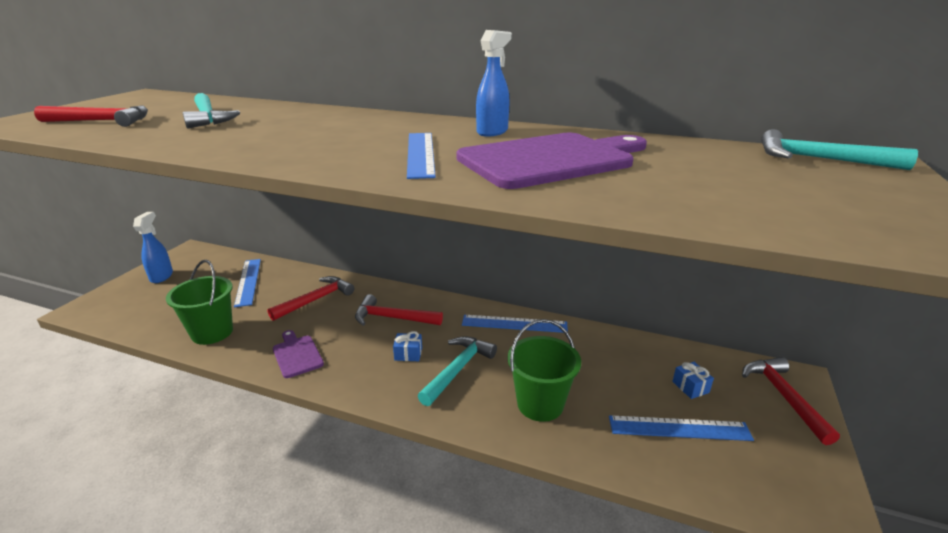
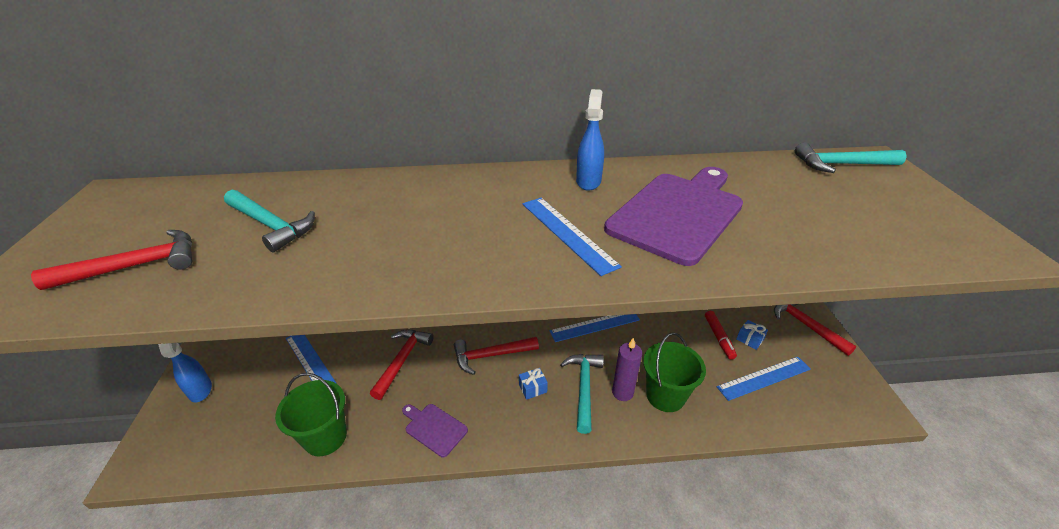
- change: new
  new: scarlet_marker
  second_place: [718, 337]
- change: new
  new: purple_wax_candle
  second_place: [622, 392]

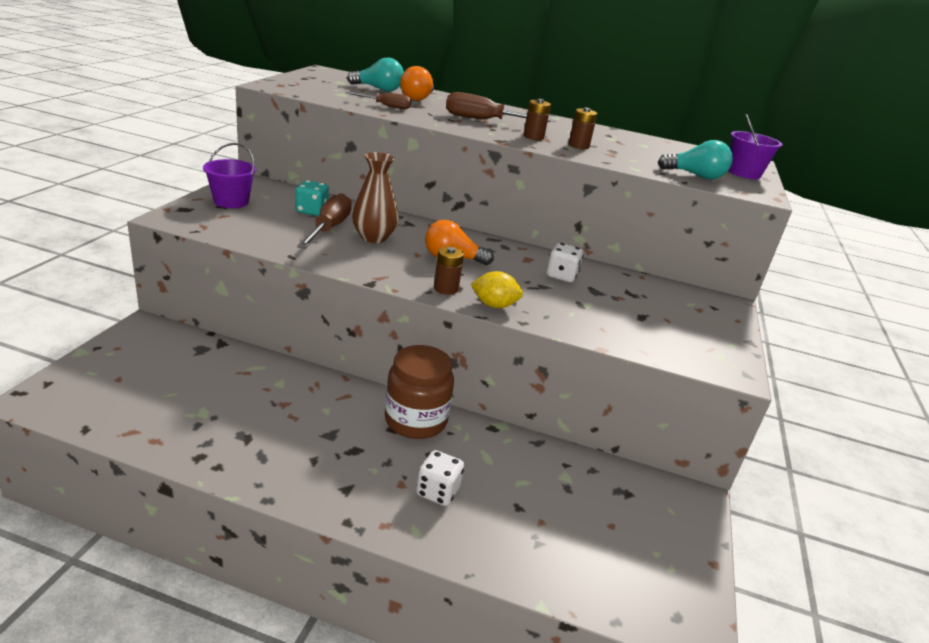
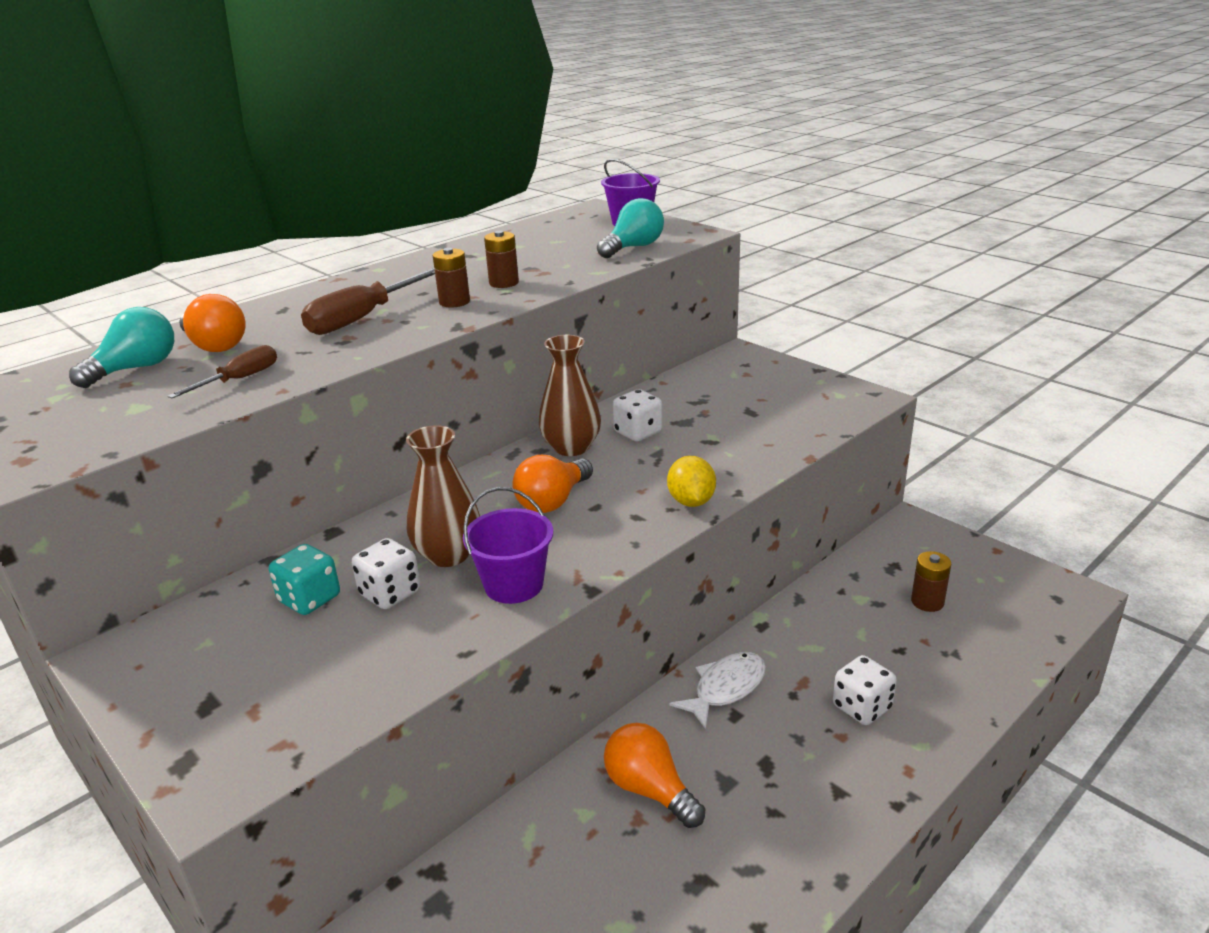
- change: shifted
  old: purple_sand_bucket
  first_place: [231, 201]
  second_place: [514, 585]
- change: swapped
  old: dark_brown_screwdriver
  new: white_game_die
  first_place: [329, 229]
  second_place: [390, 593]
- change: shifted
  old: dark_brown_power_cell
  first_place: [446, 288]
  second_place: [927, 602]
- change: rotated
  old: bright_yellow_citrus_fruit
  first_place: [494, 305]
  second_place: [691, 501]
  degrees: -45
- change: swapped
  old: dark_brown_preserve_jar
  new: white_toy_fish
  first_place: [415, 420]
  second_place: [725, 688]
- change: new
  new: dark_brown_tall_vase
  second_place: [571, 447]
- change: new
  new: orange_light_bulb
  second_place: [649, 789]

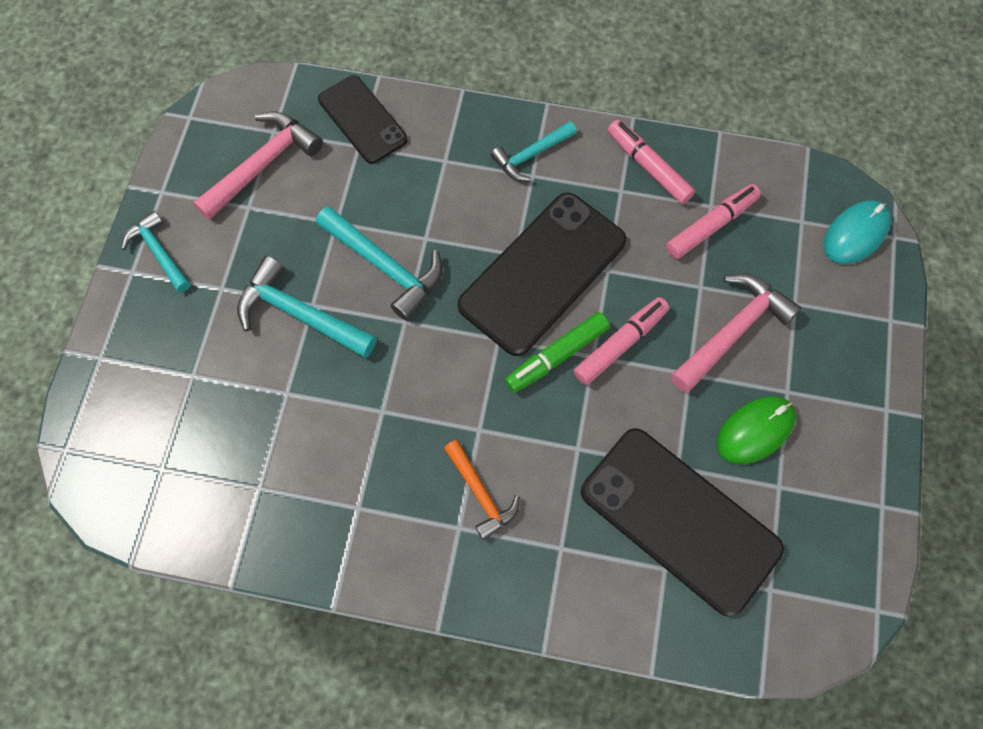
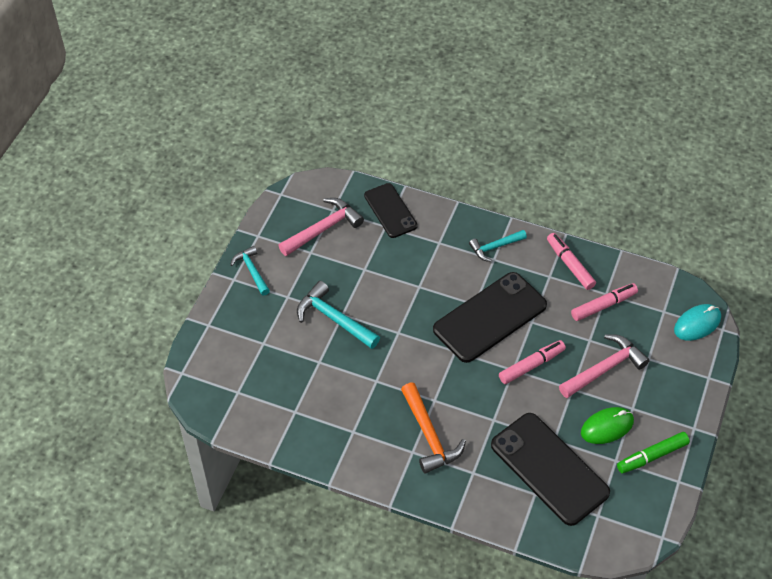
- change: gone
  old: turquoise_claw_hammer
  first_place: [385, 267]
- change: shifted
  old: green_marker
  first_place: [557, 356]
  second_place: [652, 456]
- change: scaled
  old: orange_claw_hammer
  first_place: [480, 494]
  second_place: [429, 435]
  factor: 1.55

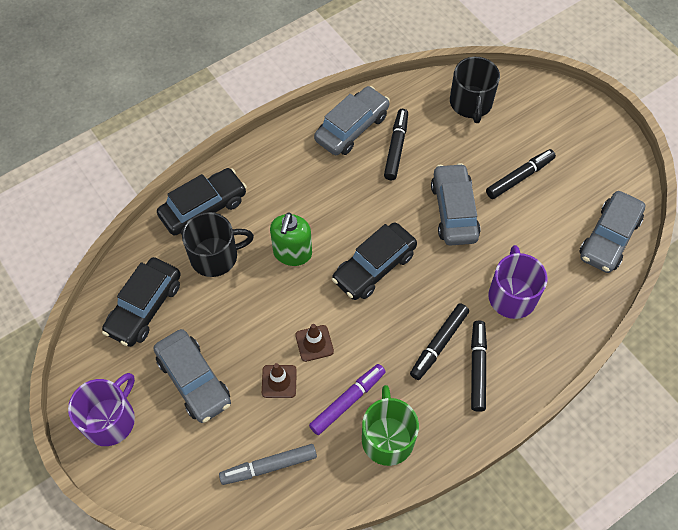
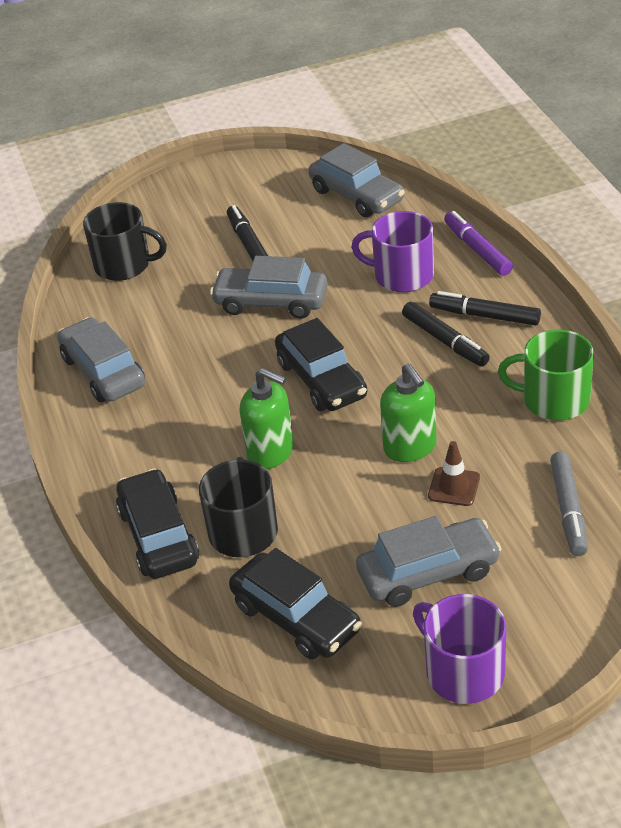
- change: gone
  old: jet-black_marker
  first_place: [396, 148]
- change: swapped
  old: dark_brown_safety_cone
  new: green_pump_bottle
  first_place: [314, 343]
  second_place: [410, 447]
- change: shifted
  old: purple_marker
  first_place: [347, 401]
  second_place: [477, 250]

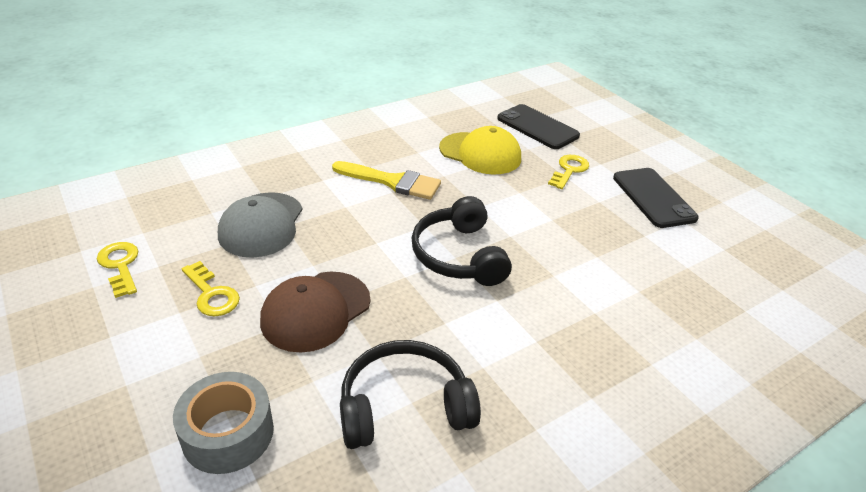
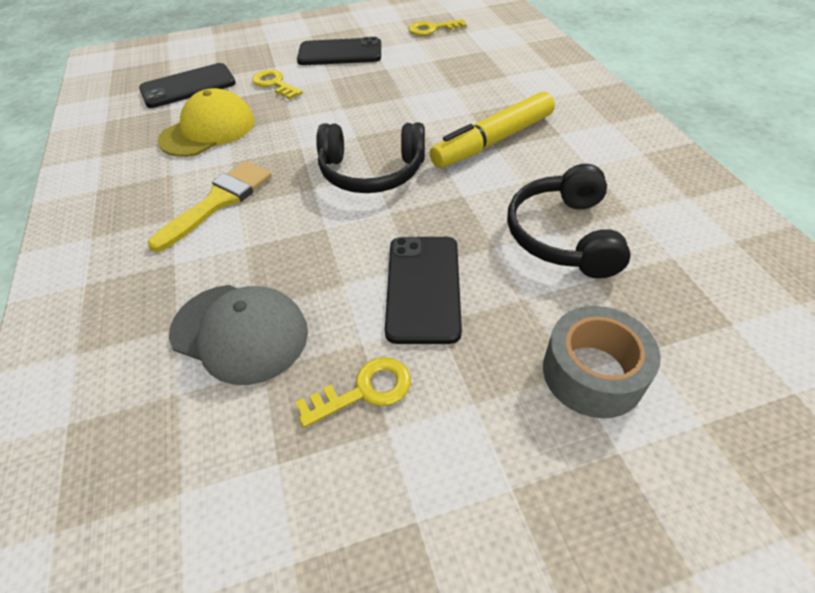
- change: shifted
  old: bright_yellow_door_key
  first_place: [120, 265]
  second_place: [432, 29]
- change: swapped
  old: dark_brown_cap
  new: jet-black_phone
  first_place: [316, 311]
  second_place: [423, 288]
- change: new
  new: bright_yellow_marker
  second_place: [493, 141]

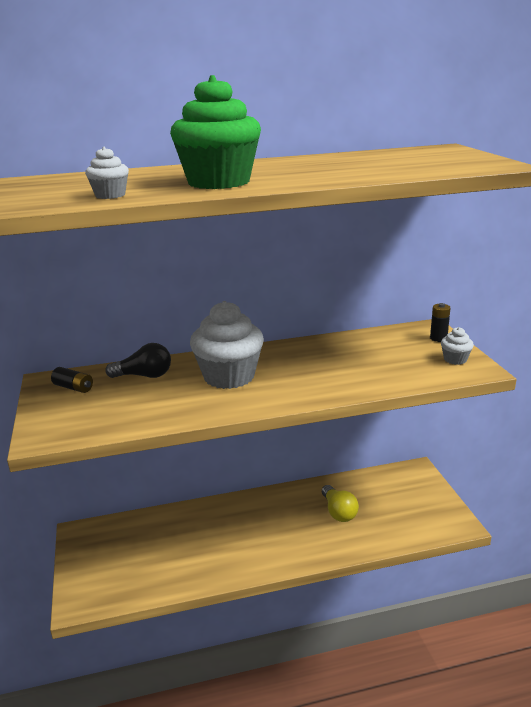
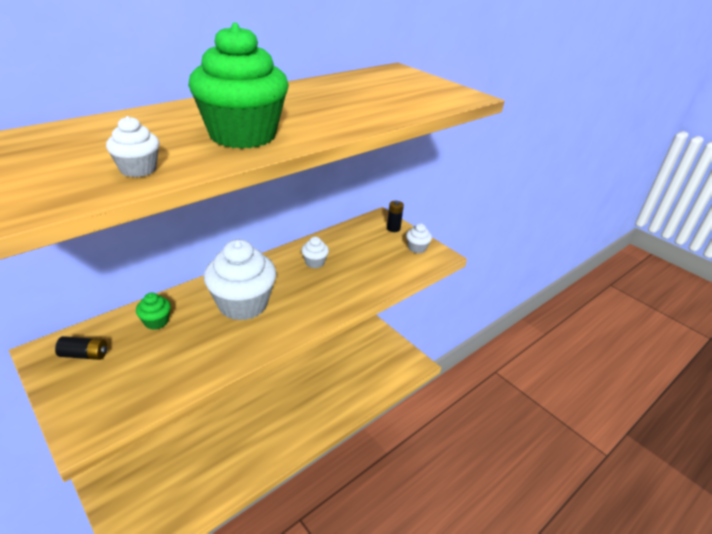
- change: swapped
  old: jet-black_light_bulb
  new: green_muffin
  first_place: [144, 376]
  second_place: [156, 322]
- change: gone
  old: bright_yellow_light_bulb
  first_place: [338, 512]
- change: new
  new: white_muffin
  second_place: [314, 262]

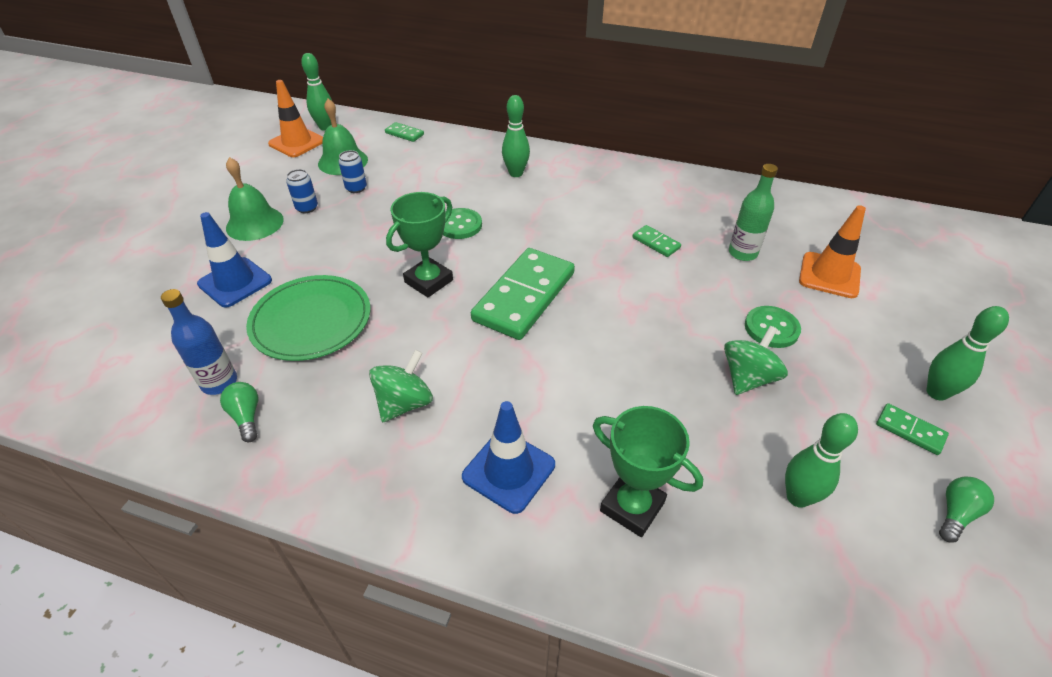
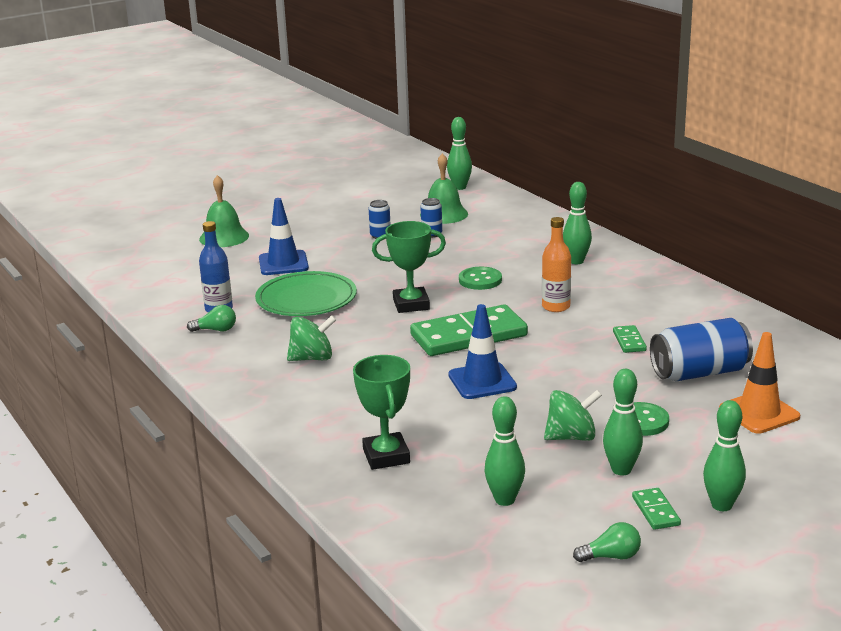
- change: gone
  old: orange_safety_cone
  first_place: [297, 142]
- change: gone
  old: green_domino_tile
  first_place: [404, 134]
- change: shifted
  old: green_bell
  first_place: [254, 223]
  second_place: [224, 237]
- change: swapped
  old: green_drink_bottle
  new: cobalt_soda_can
  first_place: [742, 253]
  second_place: [699, 373]
- change: rotated
  old: green_light_bulb
  first_place: [246, 416]
  second_place: [216, 330]
  degrees: 75
- change: shifted
  old: cobalt_safety_cone
  first_place: [508, 471]
  second_place: [482, 381]
- change: new
  new: orange_drink_bottle
  second_place: [556, 307]
- change: new
  new: green_bowling_pin
  second_place: [621, 470]

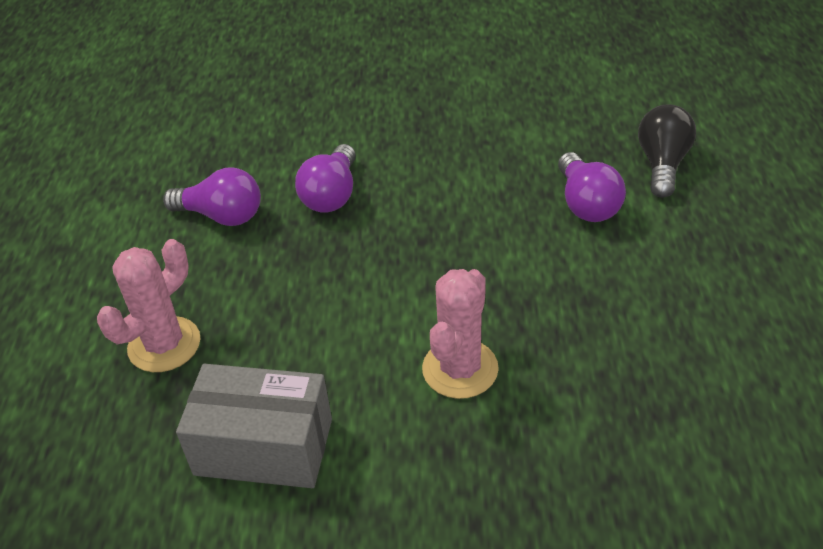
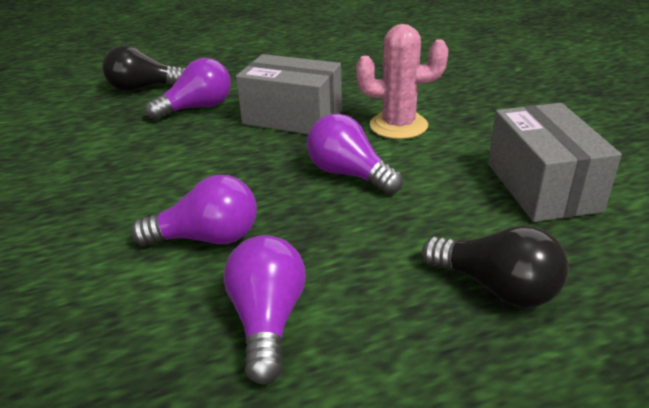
- change: swapped
  old: pink_prickly_plant
  new: jet-black_light_bulb
  first_place: [164, 345]
  second_place: [496, 287]
- change: new
  new: grey_box
  second_place: [292, 117]
- change: new
  new: purple_light_bulb
  second_place: [349, 174]

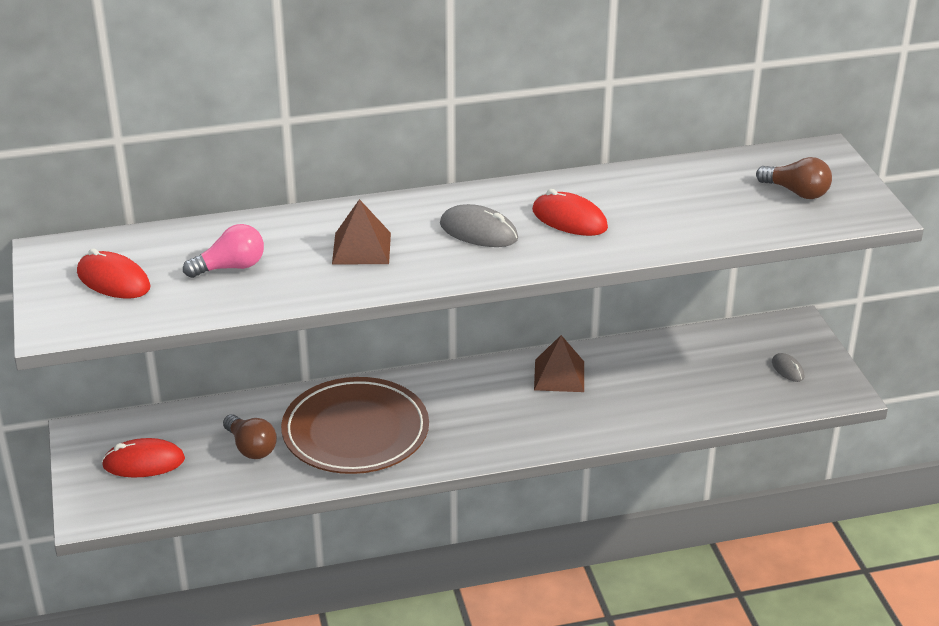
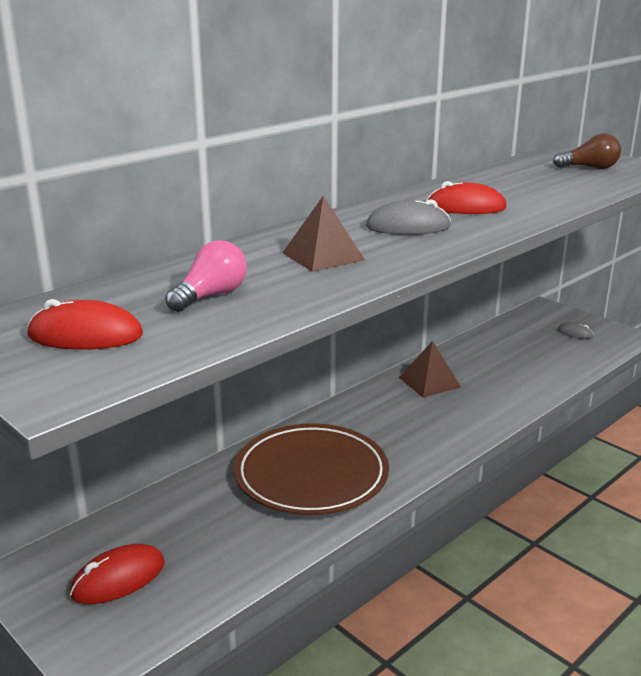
- change: gone
  old: dark_brown_light_bulb
  first_place: [251, 448]

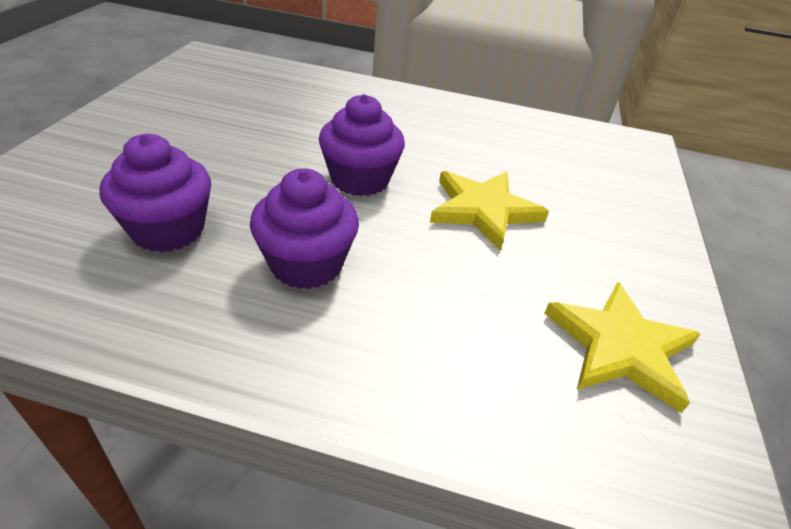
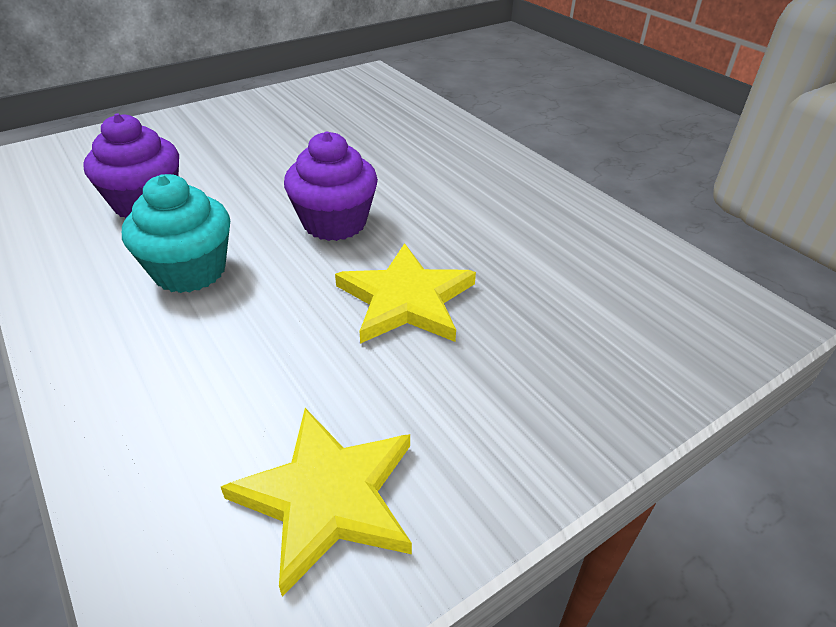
- change: repainted
  old: purple_muffin
  new: turquoise_muffin
  first_place: [306, 264]
  second_place: [190, 271]

